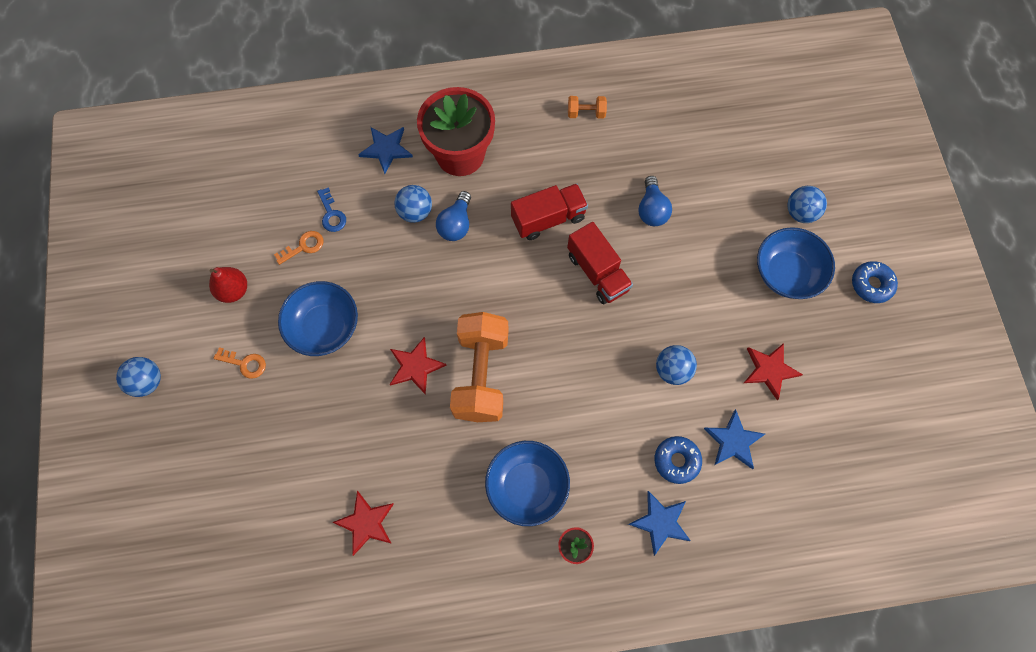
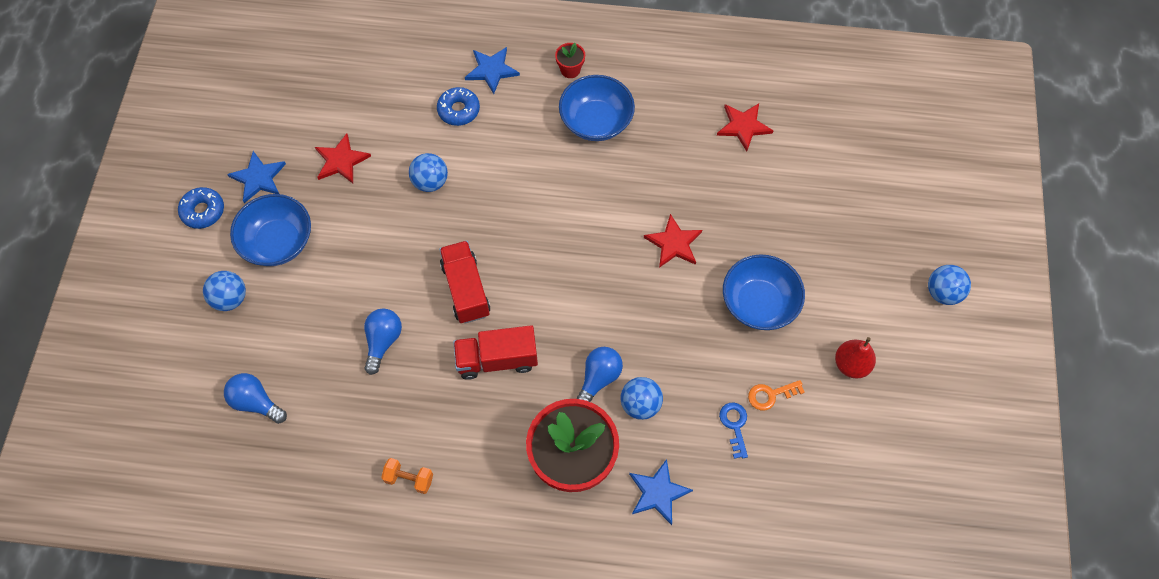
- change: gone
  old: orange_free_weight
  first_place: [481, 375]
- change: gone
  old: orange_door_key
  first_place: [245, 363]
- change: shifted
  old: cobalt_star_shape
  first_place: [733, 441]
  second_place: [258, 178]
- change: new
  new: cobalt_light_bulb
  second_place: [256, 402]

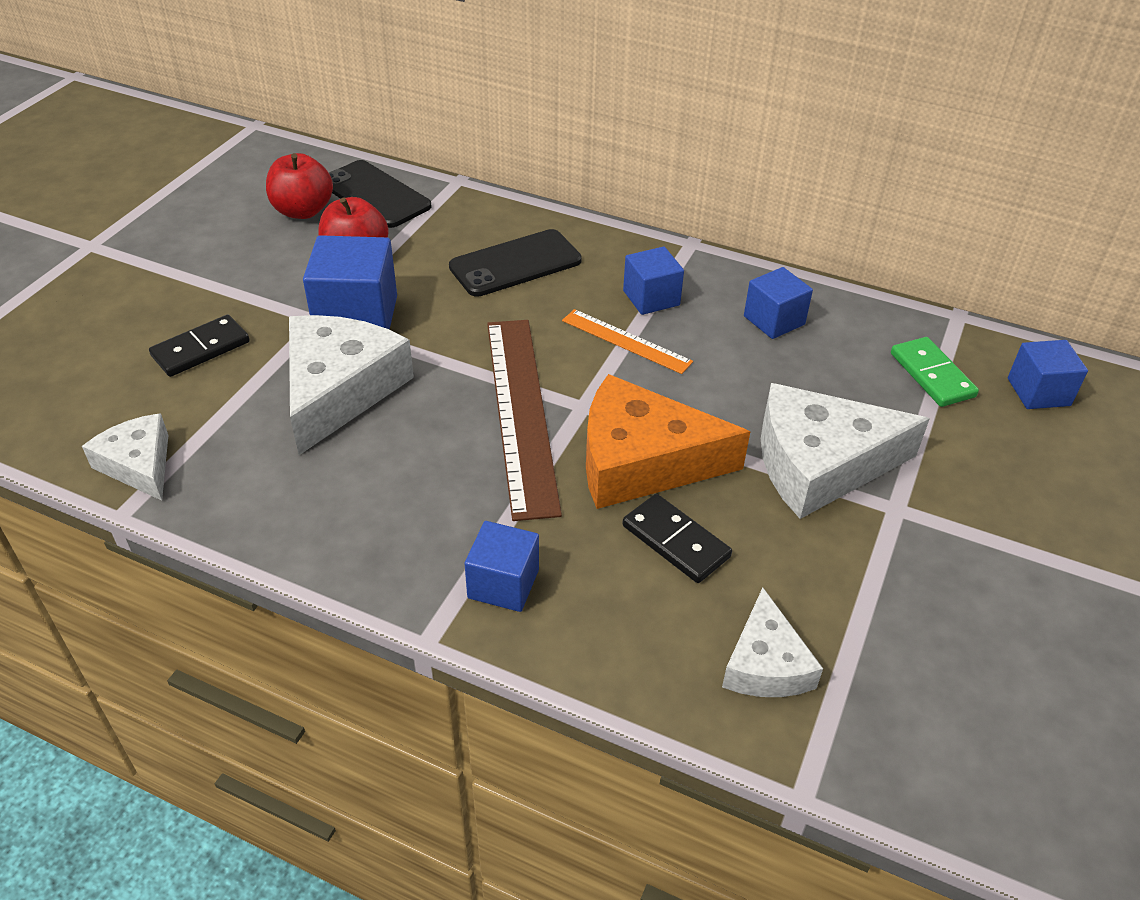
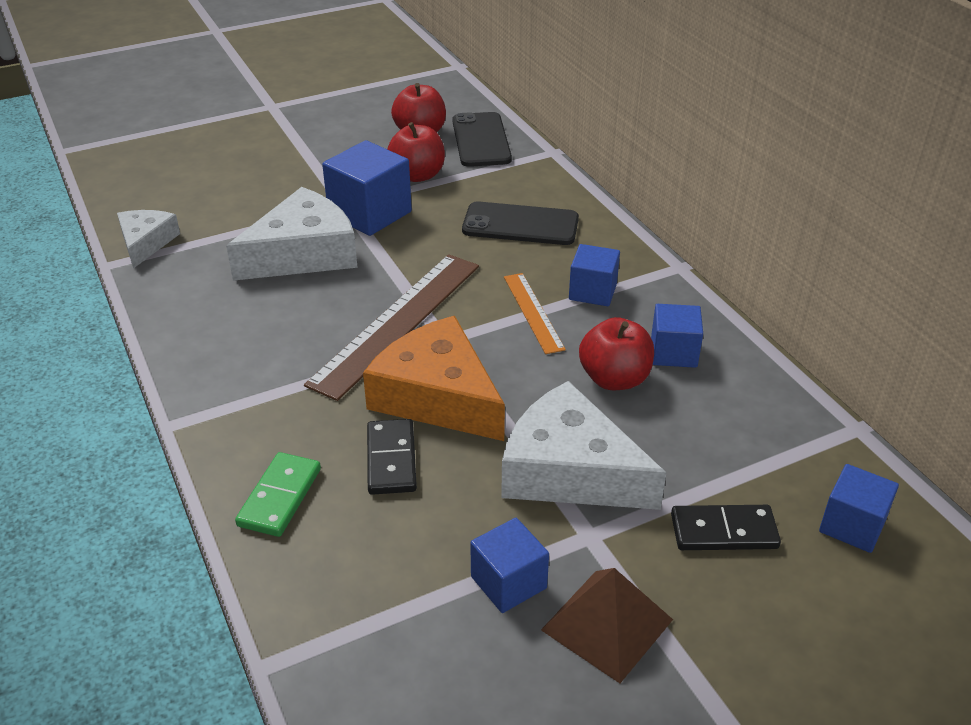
- change: shifted
  old: jet-black_domino_tile
  first_place: [200, 349]
  second_place: [723, 531]
- change: shifted
  old: green_domino_tile
  first_place: [932, 375]
  second_place: [280, 497]
- change: shifted
  old: cobalt_cube
  first_place: [503, 584]
  second_place: [508, 582]
- change: gone
  old: white_cheese
  first_place: [765, 664]
- change: new
  new: scarlet_apple
  second_place: [614, 379]
- change: new
  new: dark_brown_solid_pyramid
  second_place: [607, 624]

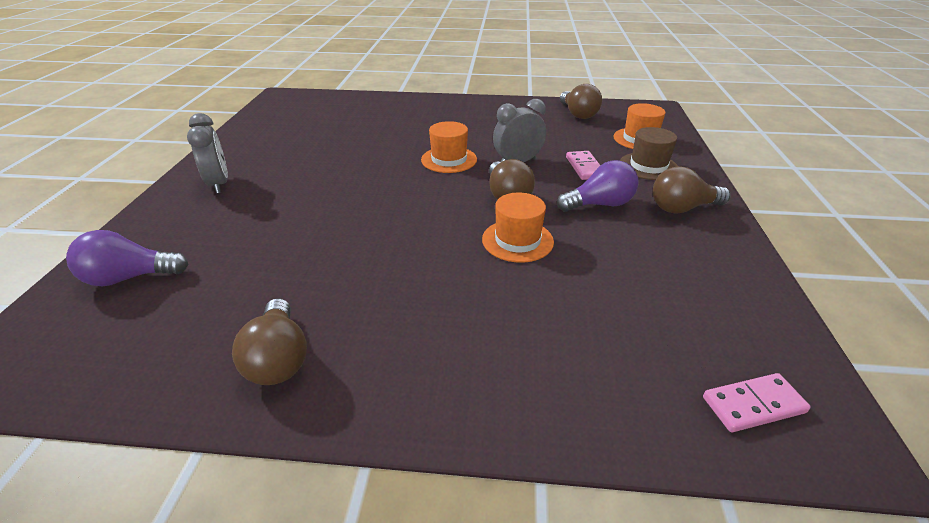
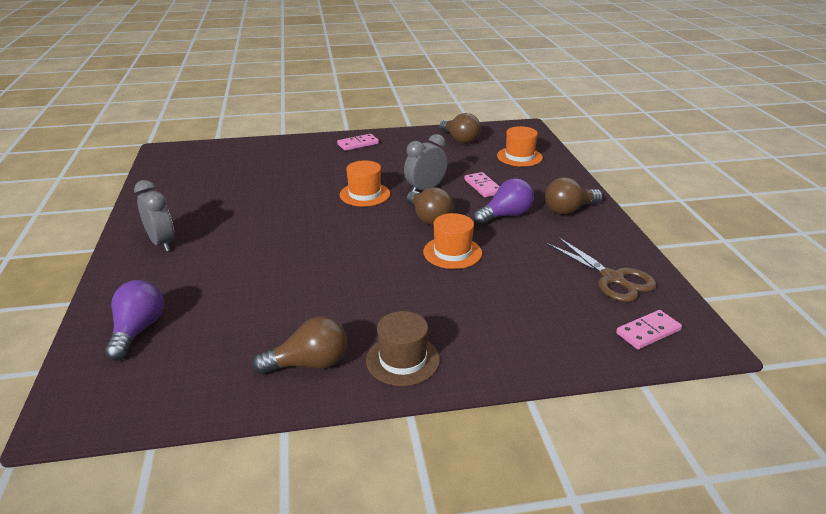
- change: shifted
  old: dark_brown_hat
  first_place: [648, 166]
  second_place: [402, 360]
- change: rotated
  old: purple_light_bulb
  first_place: [130, 277]
  second_place: [137, 330]
  degrees: 120
- change: rotated
  old: dark_brown_light_bulb
  first_place: [279, 358]
  second_place: [309, 364]
  degrees: -75
- change: new
  new: pink_domino_tile
  second_place: [358, 144]
- change: new
  new: dark_brown_pair_of_scissors
  second_place: [612, 278]

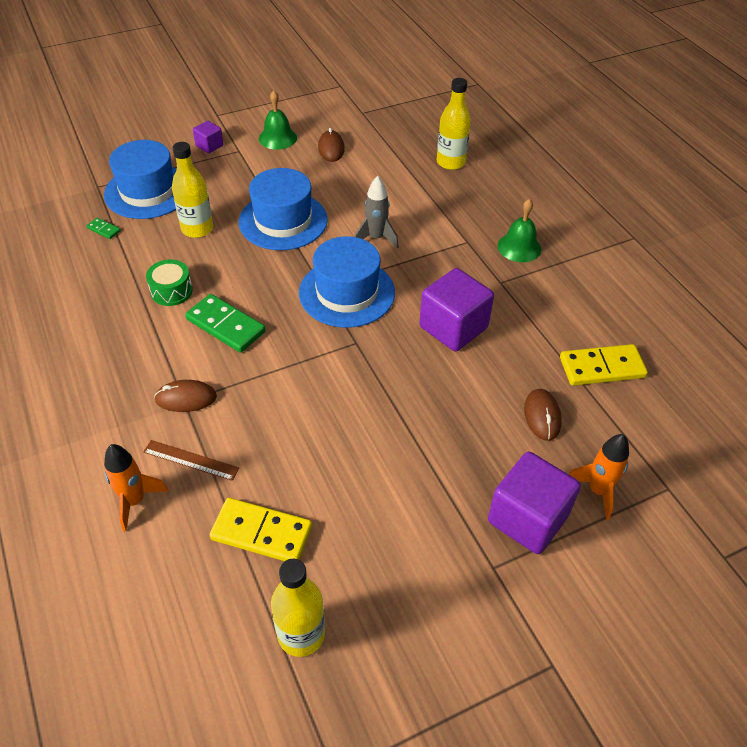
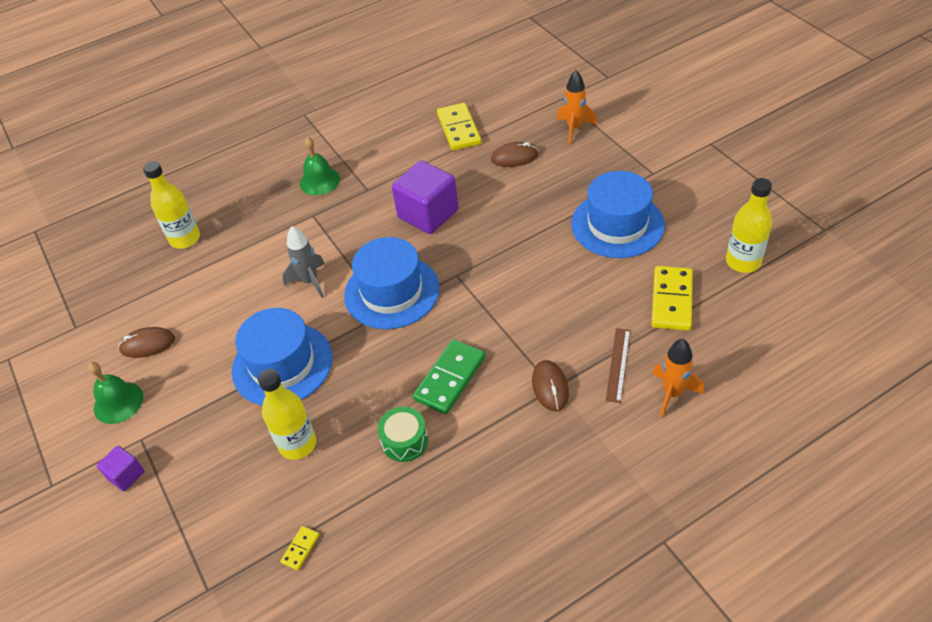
- change: shifted
  old: cobalt_hat
  first_place: [148, 191]
  second_place: [617, 224]
- change: repainted
  old: green_domino_tile
  new: bright_yellow_domino_tile
  first_place: [104, 229]
  second_place: [300, 549]
- change: gone
  old: purple_cube
  first_place: [527, 518]

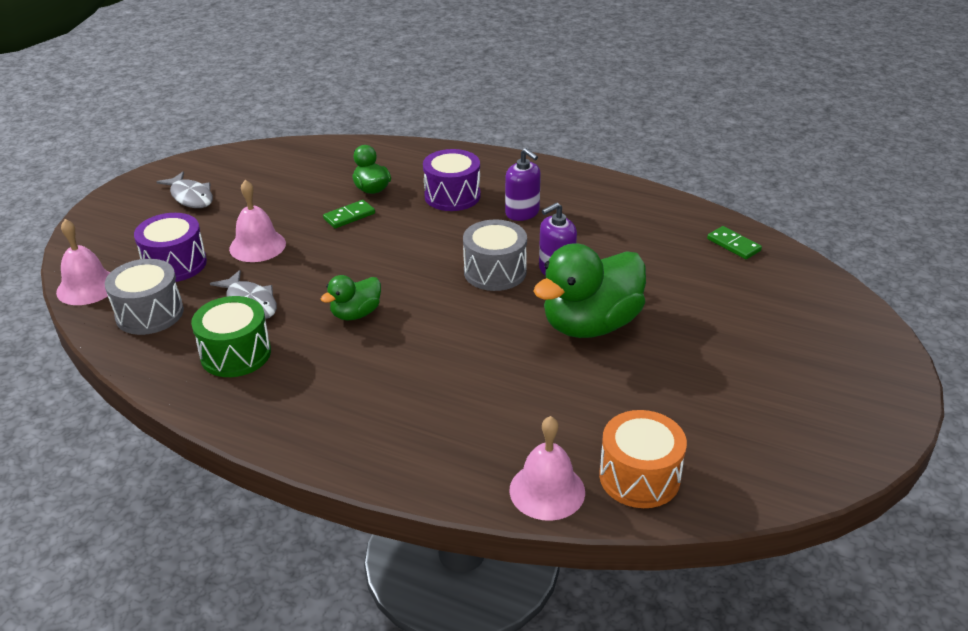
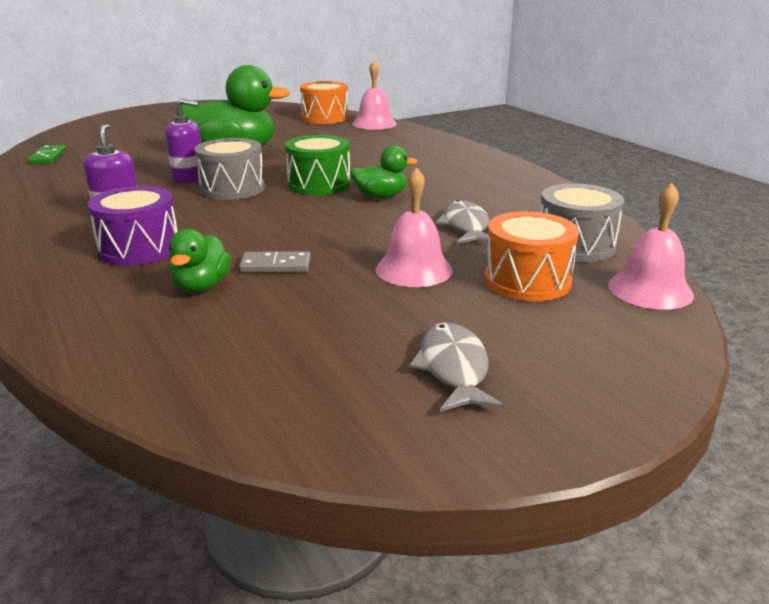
- change: repainted
  old: green_domino_tile
  new: grey_domino_tile
  first_place: [349, 216]
  second_place: [275, 265]
- change: repainted
  old: purple_toy_drum
  new: orange_toy_drum
  first_place: [175, 264]
  second_place: [527, 281]
- change: shifted
  old: green_toy_drum
  first_place: [236, 354]
  second_place: [319, 184]

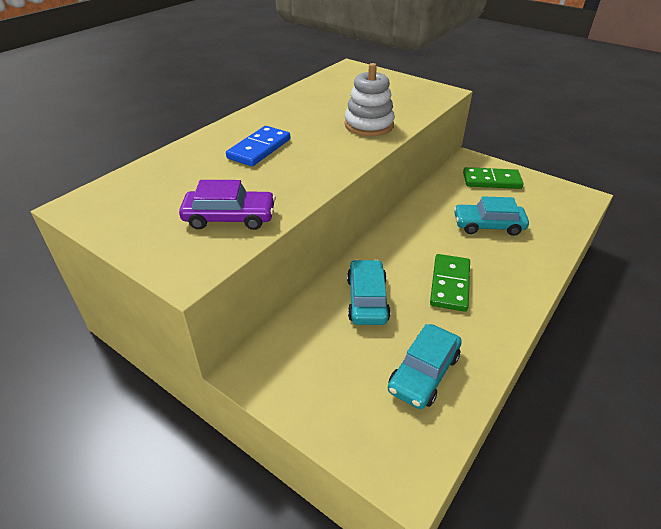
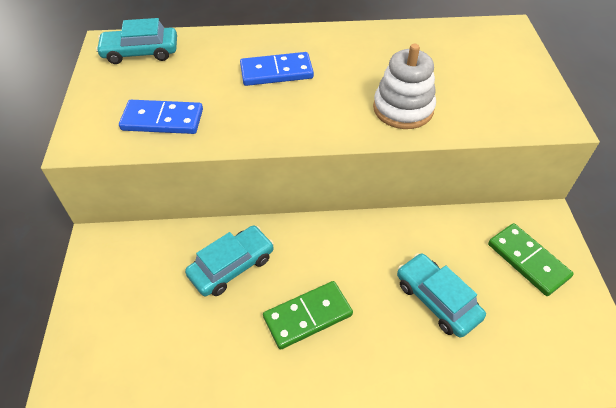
- change: swapped
  old: purple_car
  new: cobalt_domino_tile
  first_place: [229, 217]
  second_place: [162, 120]
- change: shifted
  old: turquoise_car
  first_place: [423, 373]
  second_place: [140, 52]

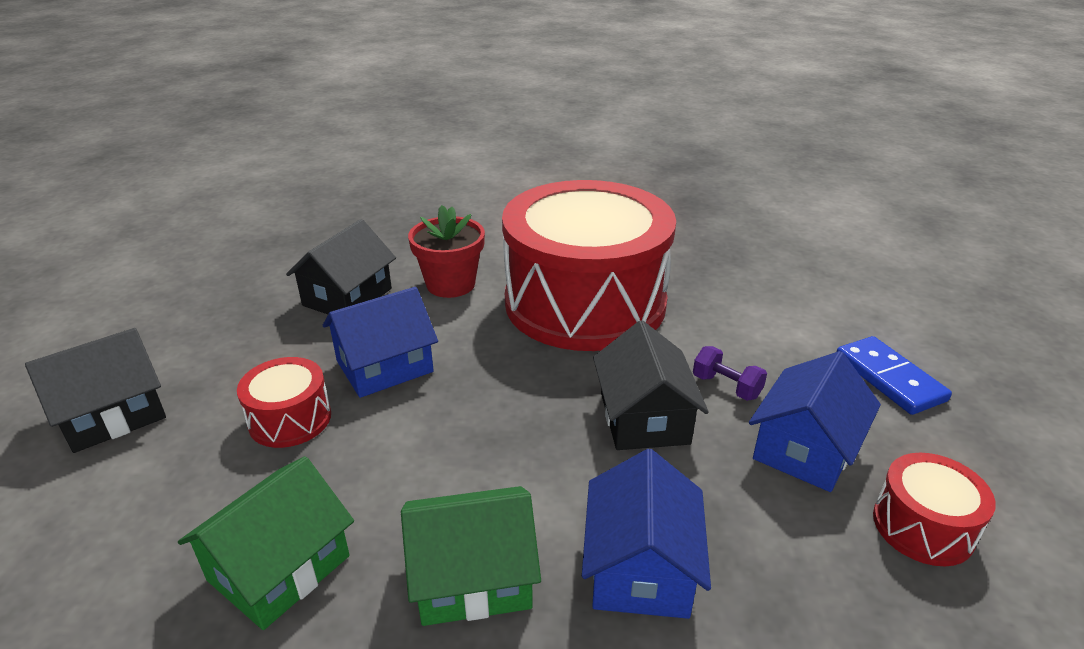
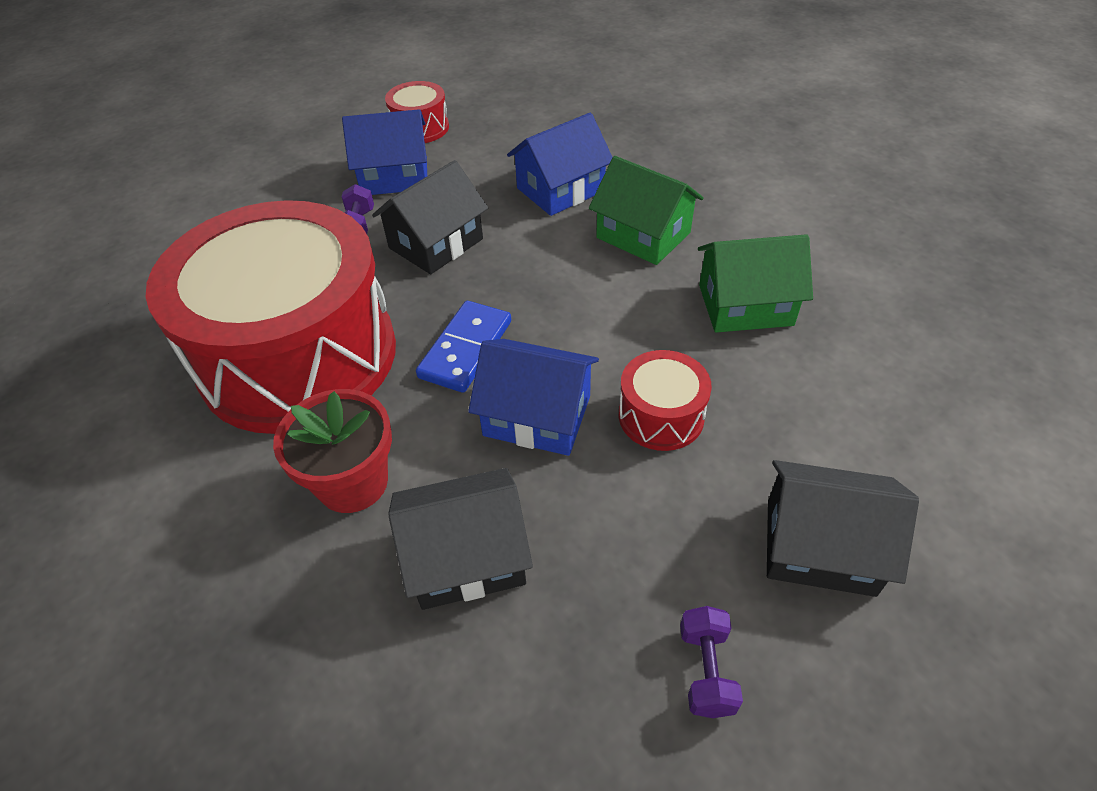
- change: shifted
  old: cobalt_domino_tile
  first_place: [889, 378]
  second_place: [465, 349]
- change: new
  new: purple_free_weight
  second_place: [706, 670]

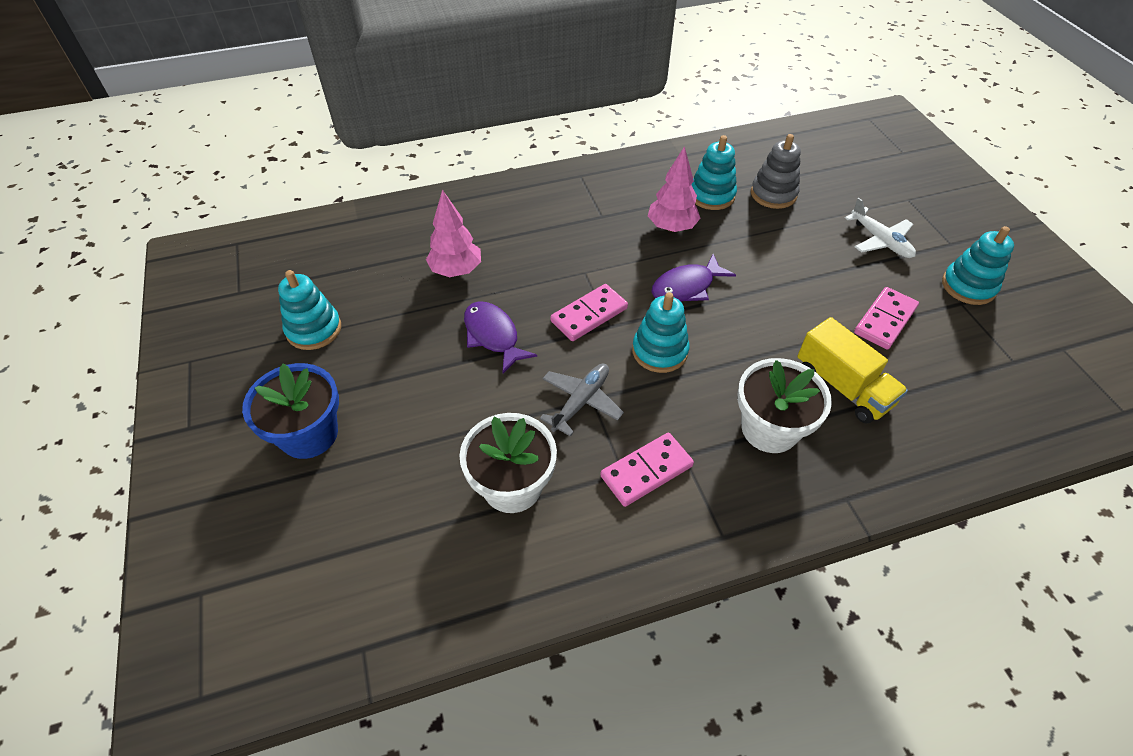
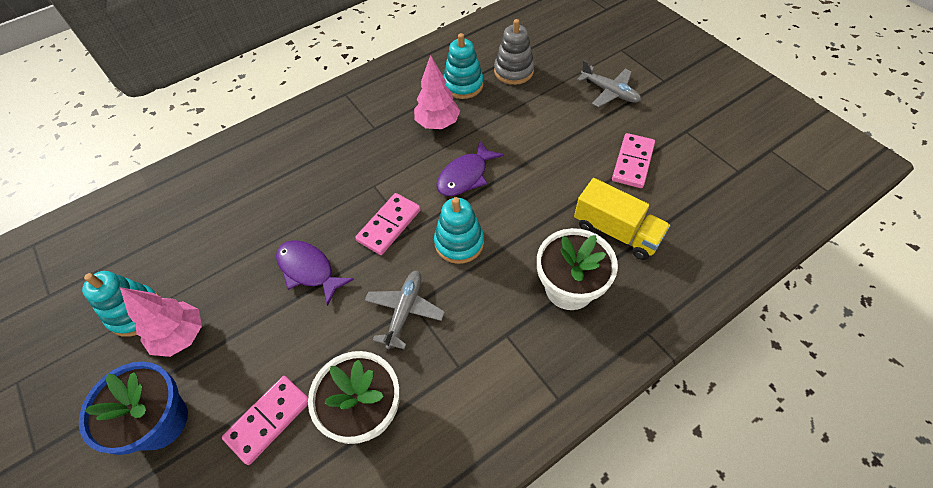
- change: shifted
  old: pink_toy_tree
  first_place: [456, 271]
  second_place: [181, 336]
- change: repainted
  old: white_plane
  new: grey_plane
  first_place: [880, 240]
  second_place: [609, 92]
- change: gone
  old: turquoise_stacking_rings
  first_place: [968, 286]
- change: shifted
  old: pink_domino_tile
  first_place: [646, 471]
  second_place: [269, 420]

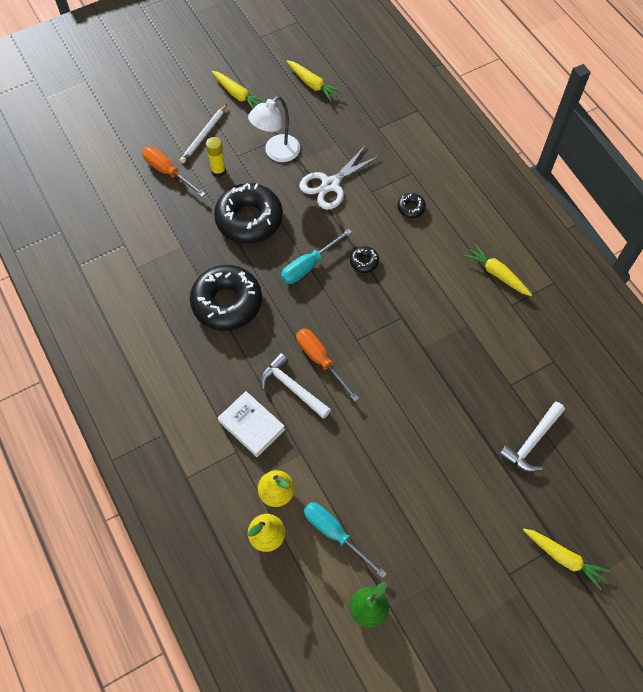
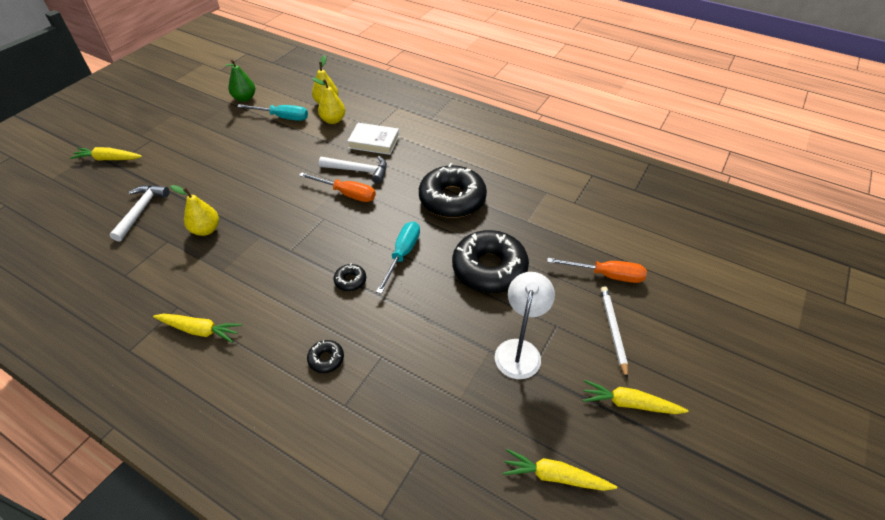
- change: gone
  old: bright_yellow_stick_of_glue
  first_place: [218, 171]
- change: gone
  old: white_pair_of_scissors
  first_place: [330, 184]
- change: new
  new: bright_yellow_pear_fruit
  second_place: [206, 230]

